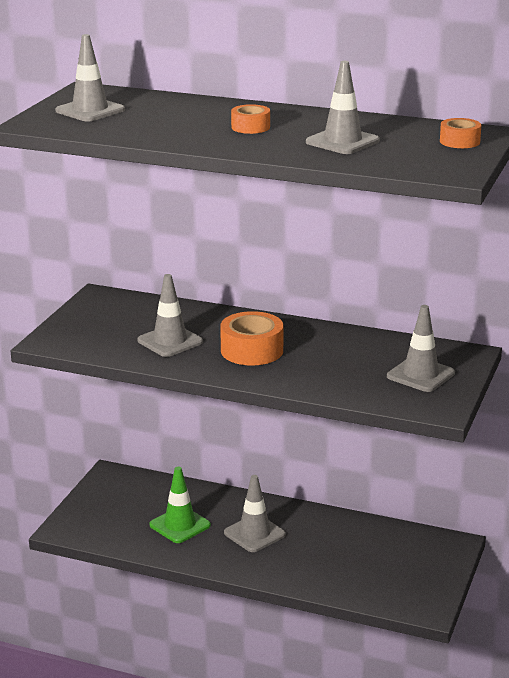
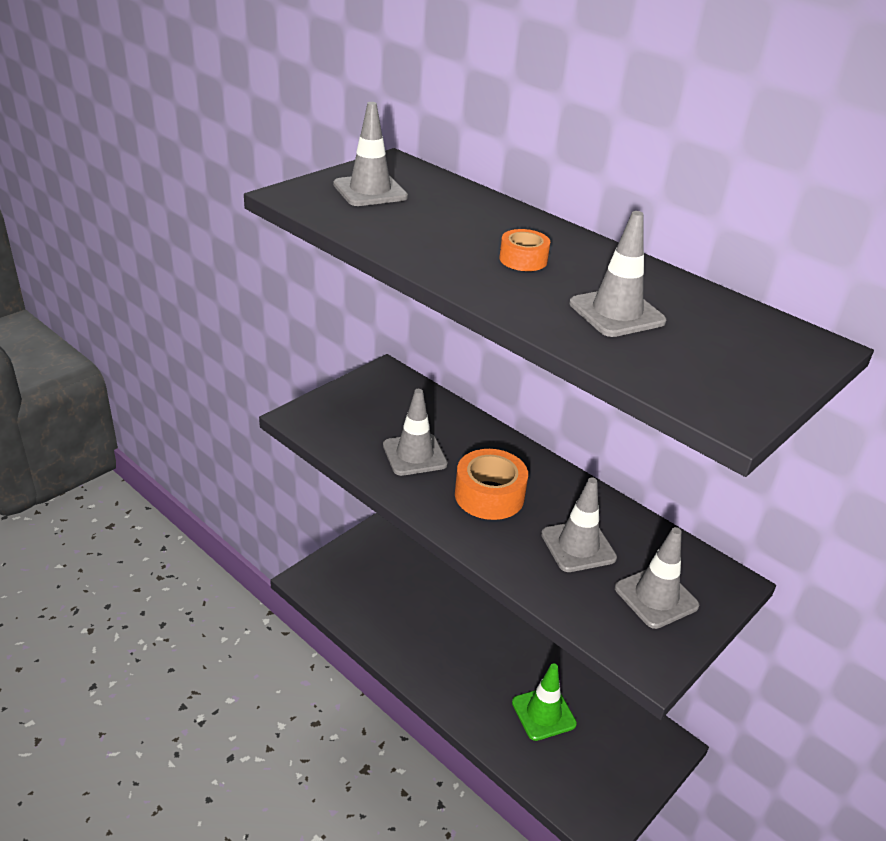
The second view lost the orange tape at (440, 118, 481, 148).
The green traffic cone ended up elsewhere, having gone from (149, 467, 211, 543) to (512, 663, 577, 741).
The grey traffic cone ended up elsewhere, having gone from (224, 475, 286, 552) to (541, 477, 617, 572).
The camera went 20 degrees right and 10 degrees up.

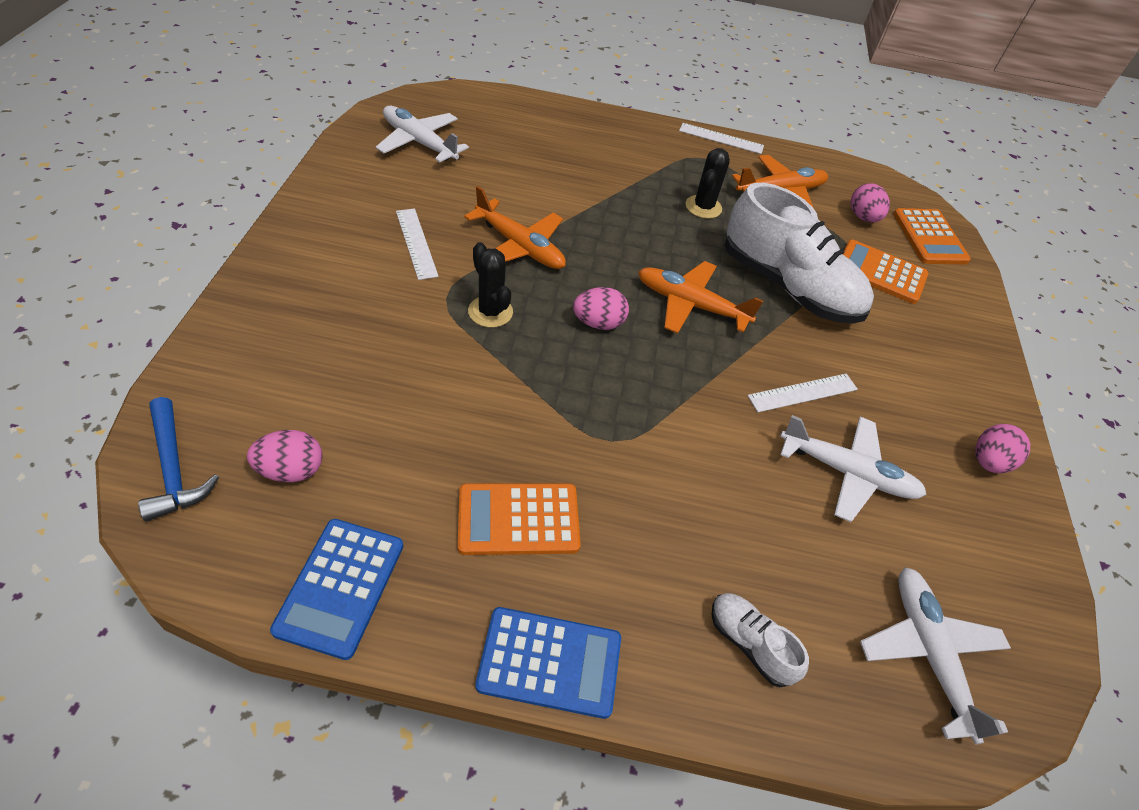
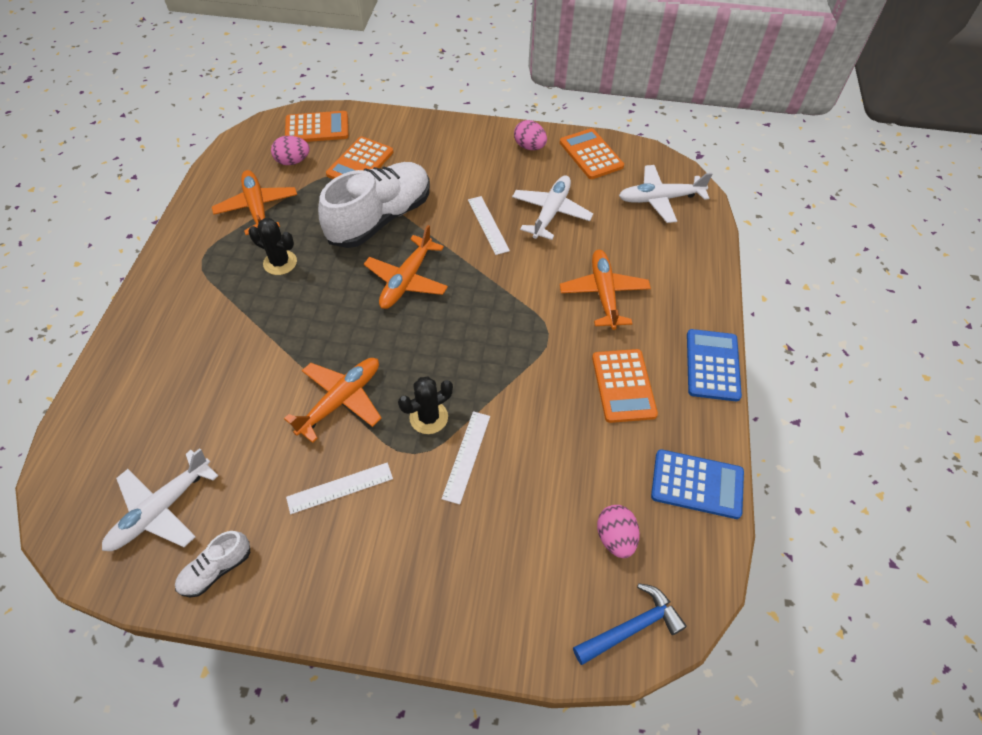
The white ruler ended up elsewhere, having gone from (679, 123, 764, 154) to (442, 411, 490, 505).
The second view lost the pink egg at (573, 287, 629, 330).
The white shoe ended up elsewhere, having gone from (712, 593, 809, 687) to (175, 531, 250, 597).
The second view gained the orange calculator at (560, 128, 624, 179).
The second view gained the orange plane at (560, 250, 651, 330).
The camera went 85 degrees left and 5 degrees up.

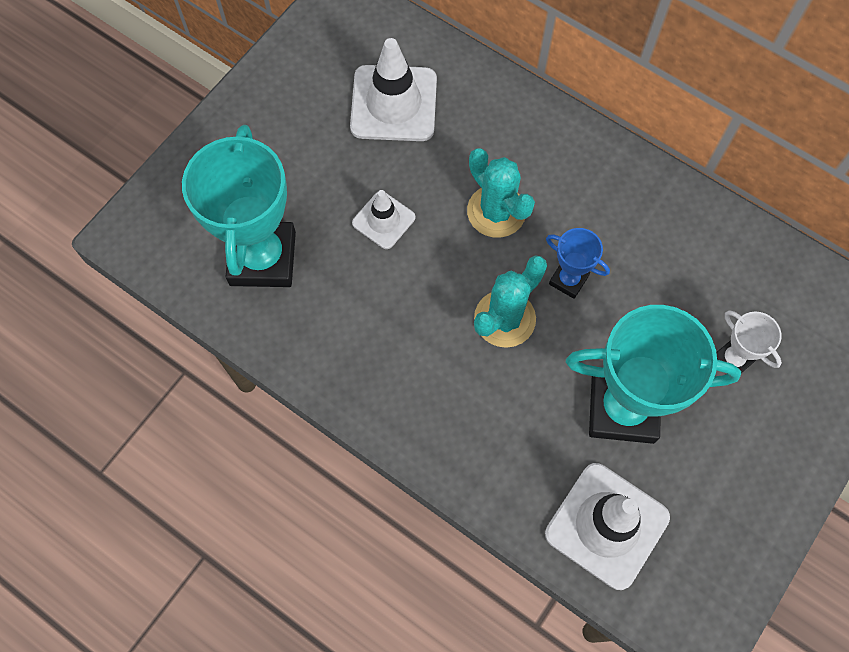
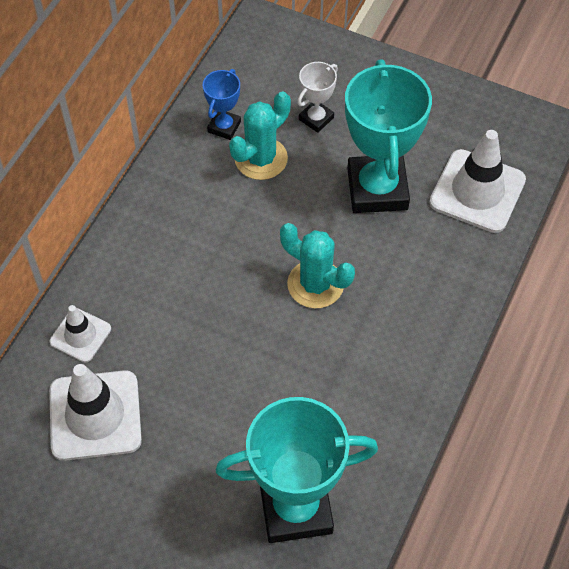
The turquoise cactus ended up elsewhere, having gone from (467, 148, 535, 238) to (229, 92, 291, 180).
The white traffic cone ended up elsewhere, having gone from (352, 190, 415, 249) to (50, 305, 111, 362).
The blue trophy ended up elsewhere, having gone from (546, 228, 610, 299) to (203, 69, 241, 140).
The camera went 100 degrees left and 10 degrees down.

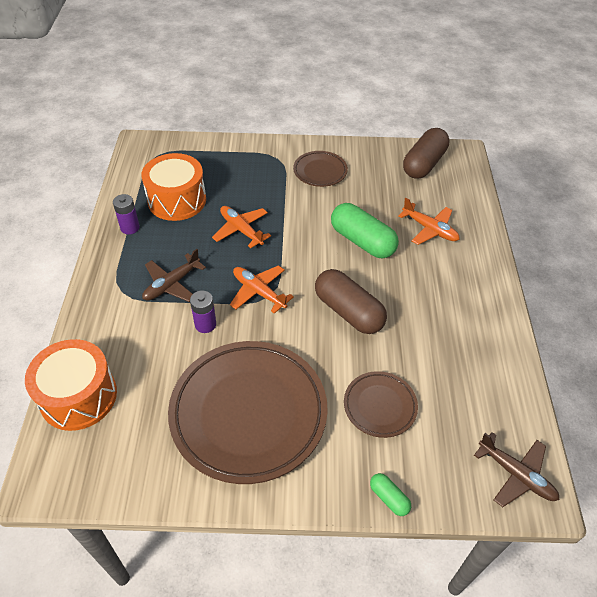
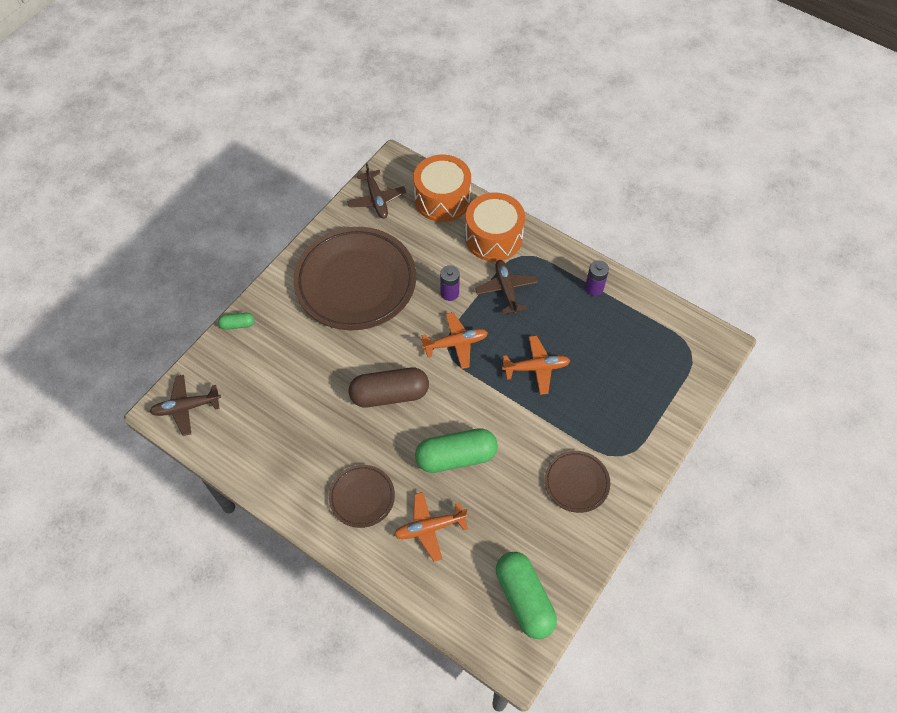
What was the brown capsule at (403, 128, 449, 179) turned into the green capsule at (496, 552, 557, 639).
The orange drum ended up elsewhere, having gone from (141, 153, 206, 221) to (465, 192, 525, 262).
The brown plate ended up elsewhere, having gone from (344, 371, 418, 438) to (329, 465, 395, 528).
The second view gained the brown plane at (347, 163, 406, 219).
The camera went 125 degrees right and 10 degrees up.

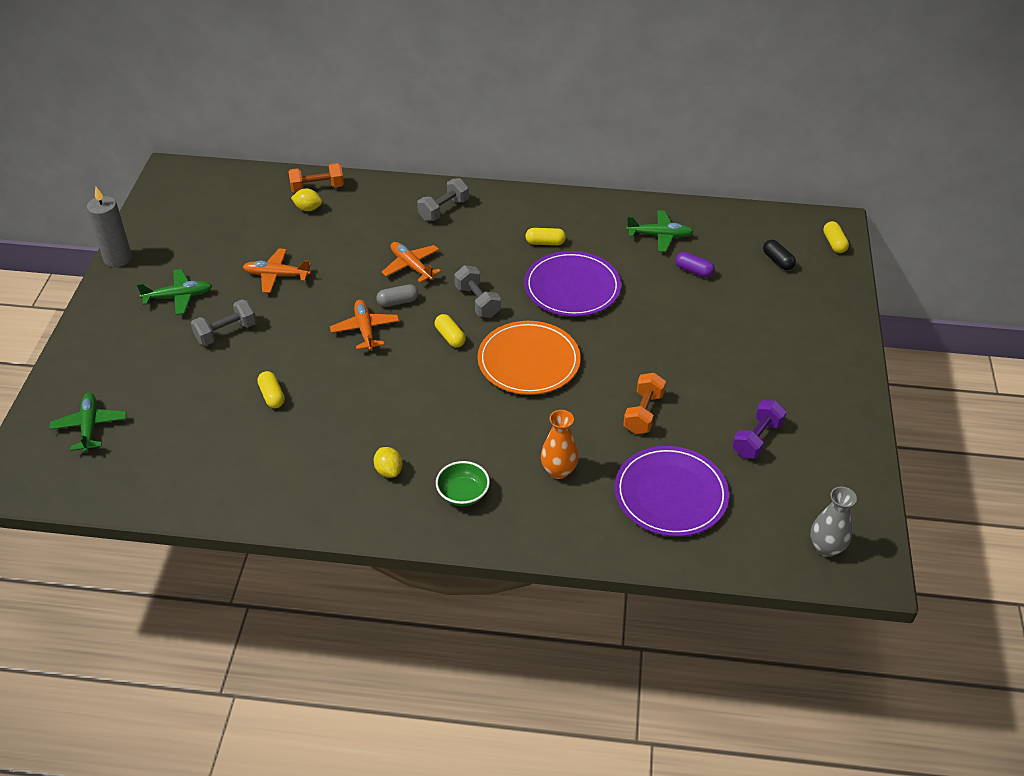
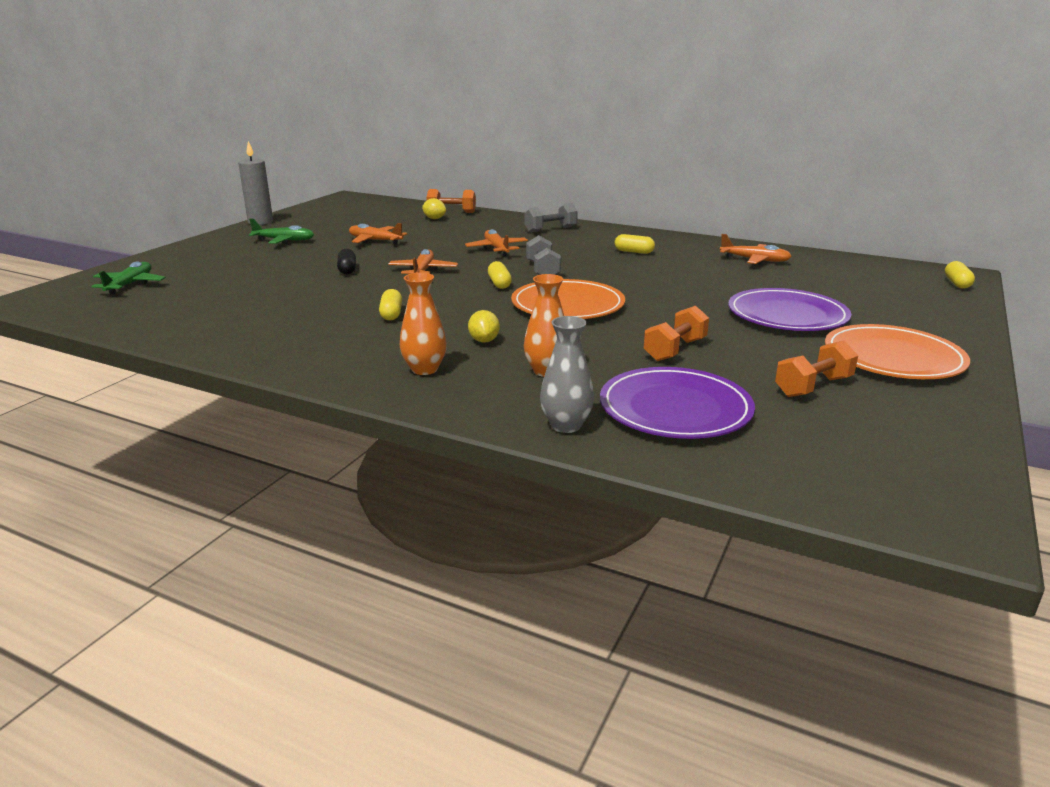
What was the green plane at (626, 210, 694, 252) turned into the orange plane at (720, 234, 792, 265).
The black capsule ended up elsewhere, having gone from (763, 240, 796, 270) to (337, 249, 356, 274).
The purple plate ended up elsewhere, having gone from (524, 251, 621, 317) to (728, 288, 852, 331).
The second view lost the purple capsule at (675, 252, 715, 278).
The second view lost the grey capsule at (376, 284, 419, 307).
The second view lost the grey dumbbell at (191, 300, 257, 346).
The yellow capsule ended up elsewhere, having gone from (257, 371, 285, 408) to (379, 289, 402, 320).
What was the purple dumbbell at (732, 400, 787, 459) turned into the orange dumbbell at (775, 340, 858, 397).
The yellow lemon ended up elsewhere, having gone from (374, 447, 402, 478) to (468, 310, 500, 343).
Where the green bowl stood at (436, 461, 490, 506), the orange vase came to stand at (400, 273, 447, 375).
The grey vase ended up elsewhere, having gone from (810, 487, 857, 557) to (540, 316, 594, 433).
The second view gained the orange plate at (825, 324, 970, 379).
The camera went 20 degrees right and 20 degrees down.

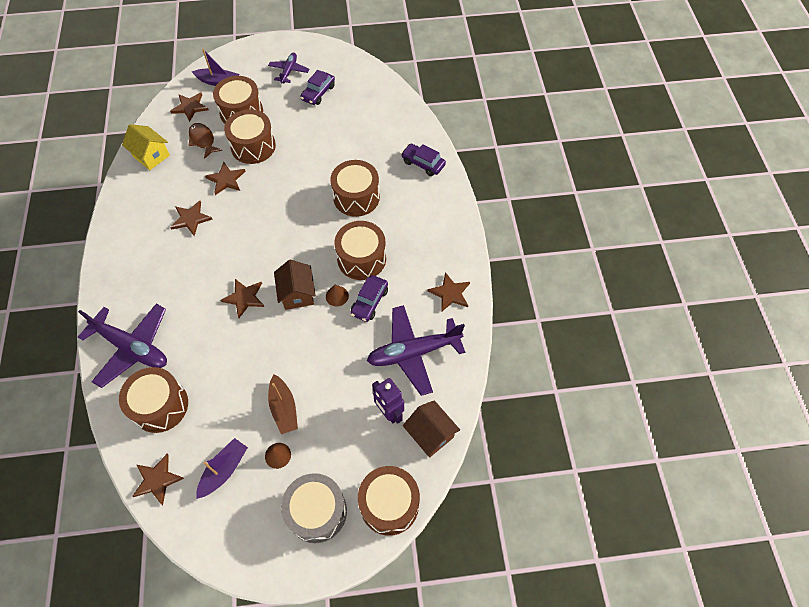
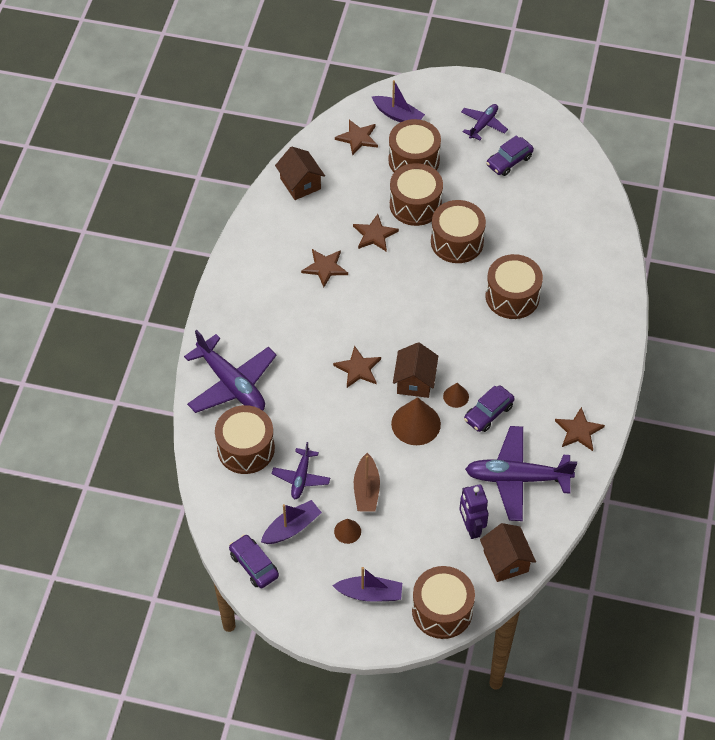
The second view lost the brown fish at (188, 123, 222, 159).
What was the yellow house at (122, 124, 170, 170) turned into the brown house at (275, 147, 325, 200).
The purple car ended up elsewhere, having gone from (401, 144, 446, 176) to (229, 534, 279, 588).
The brown drum ended up elsewhere, having gone from (334, 221, 386, 280) to (431, 200, 486, 263).
The second view lost the brown star at (132, 454, 184, 505).
Where the grey drum stood at (281, 473, 347, 543), the purple boat came to stand at (332, 567, 402, 602).
The second view gained the brown cone at (391, 397, 441, 445).
The second view gained the purple plane at (272, 442, 330, 499).
The camera went 20 degrees right and 5 degrees down.

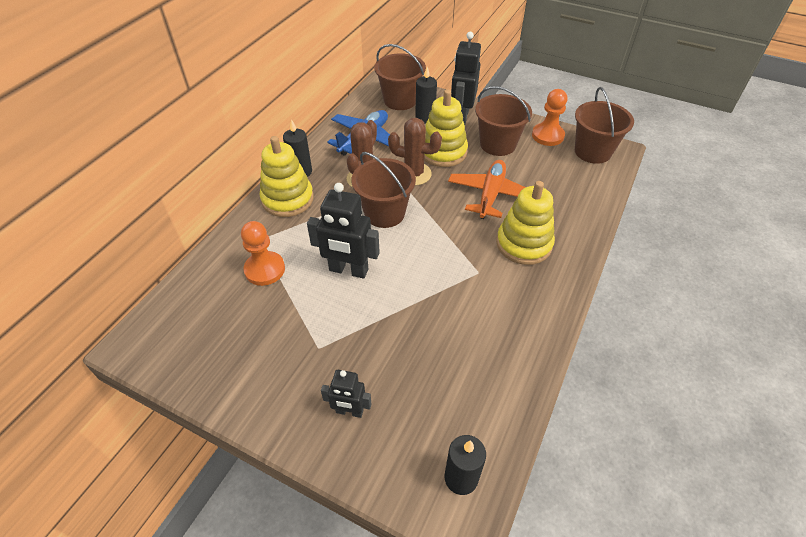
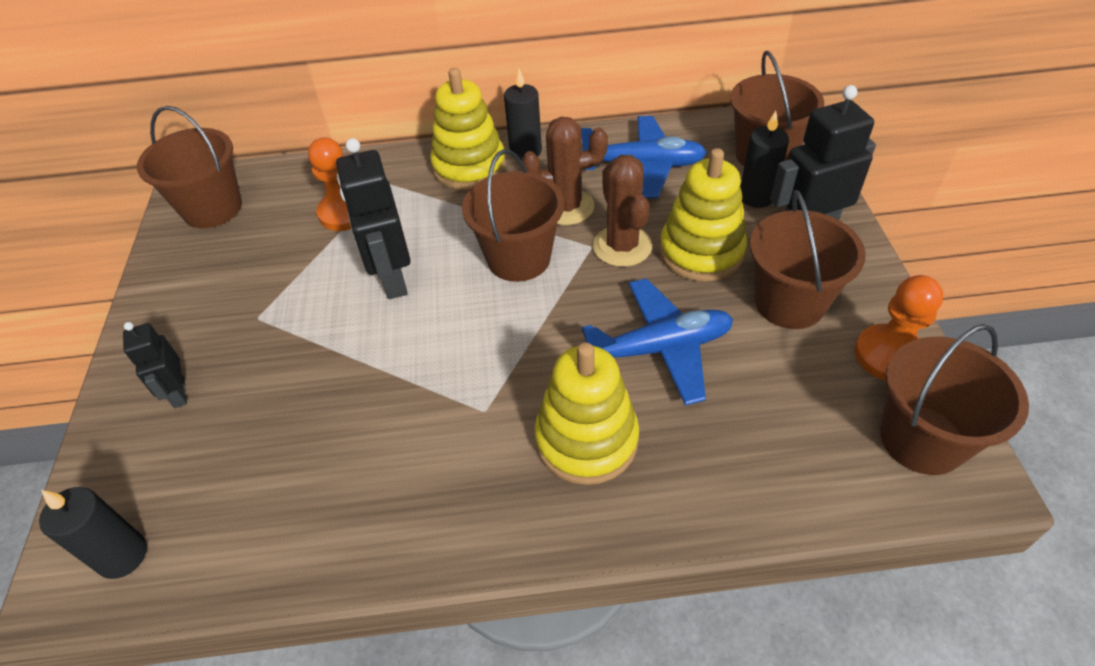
What was the orange plane at (448, 160, 525, 219) turned into the blue plane at (582, 278, 733, 406).
The second view gained the brown bucket at (137, 106, 242, 228).
The camera went 60 degrees right and 0 degrees up.

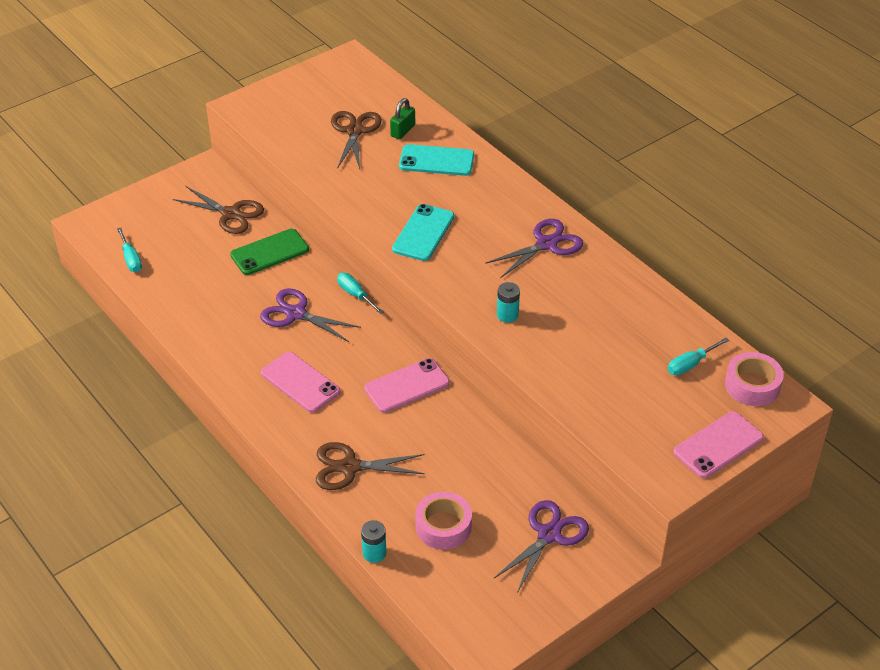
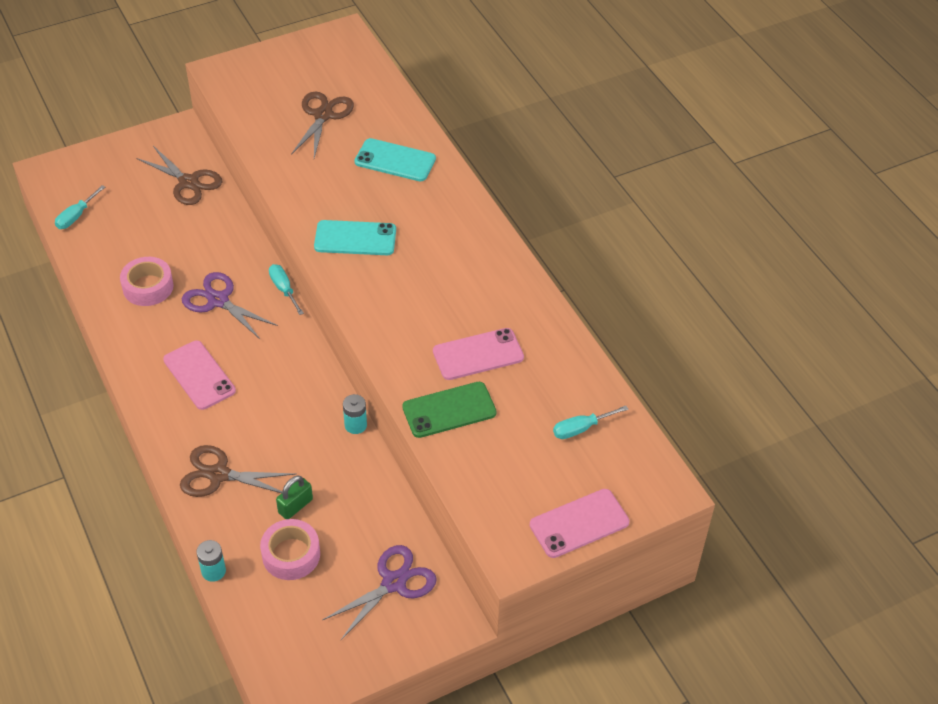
The green padlock ended up elsewhere, having gone from (390, 98, 415, 139) to (276, 476, 313, 519).
The turquoise phone at (392, 204, 454, 261) ended up facing another way, 60 degrees clockwise from before.
The second view lost the purple scissors at (485, 219, 583, 278).
The turquoise screwdriver at (117, 228, 142, 272) ended up facing another way, 45 degrees clockwise from before.
The green phone ended up elsewhere, having gone from (230, 229, 309, 275) to (402, 382, 497, 438).
The turquoise battery ended up elsewhere, having gone from (497, 282, 520, 323) to (343, 394, 367, 434).
The pink tape ended up elsewhere, having gone from (725, 352, 784, 406) to (120, 257, 174, 306).
The pink phone ended up elsewhere, having gone from (364, 358, 450, 413) to (433, 328, 524, 380).
The camera went 10 degrees right and 5 degrees up.

